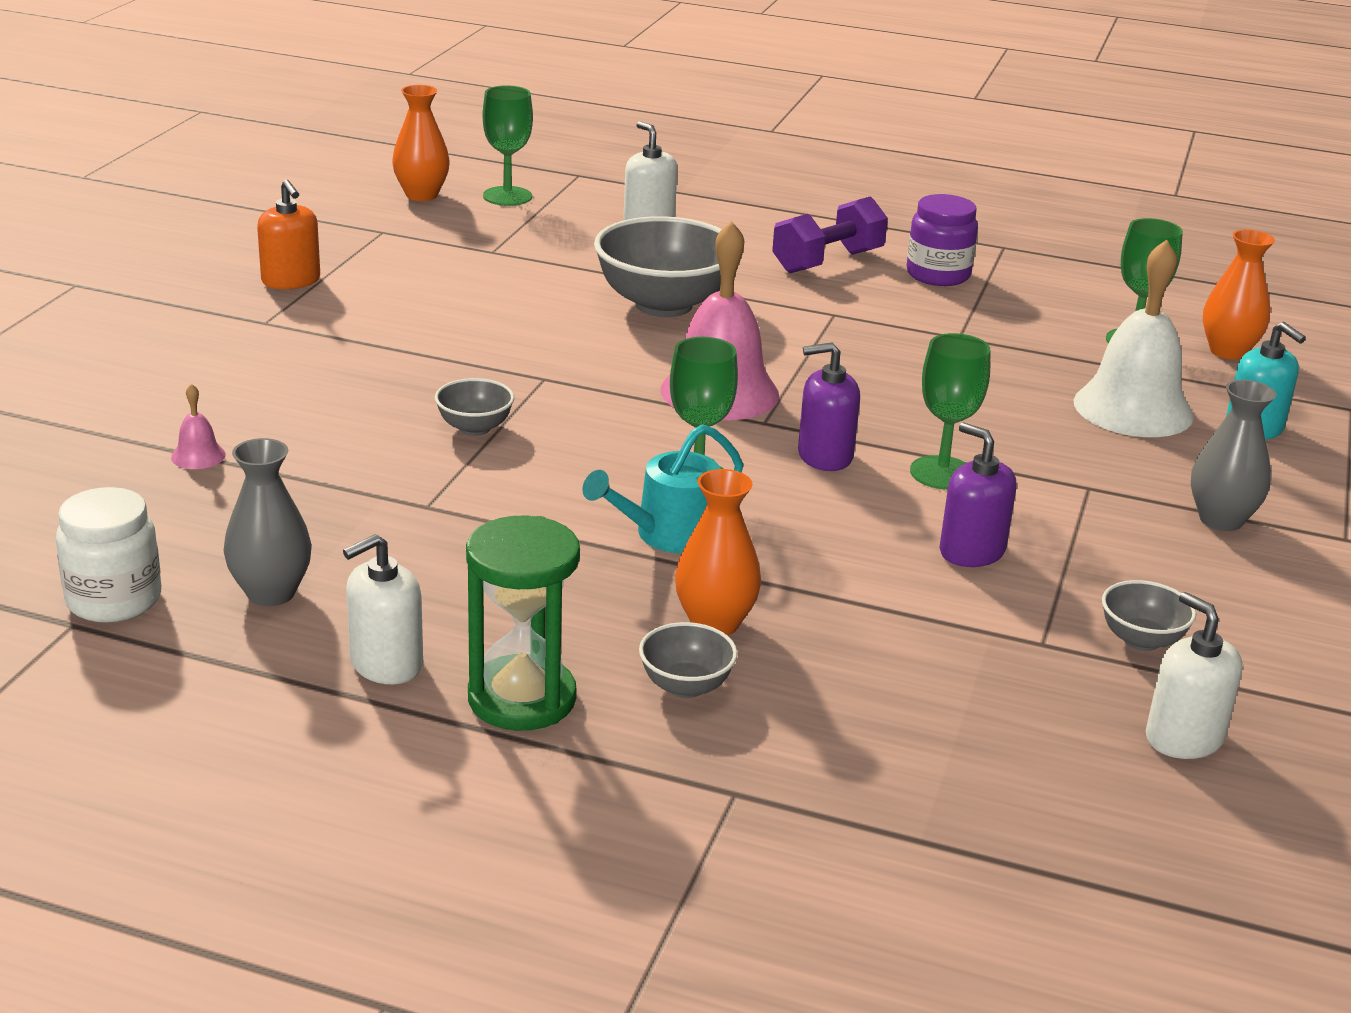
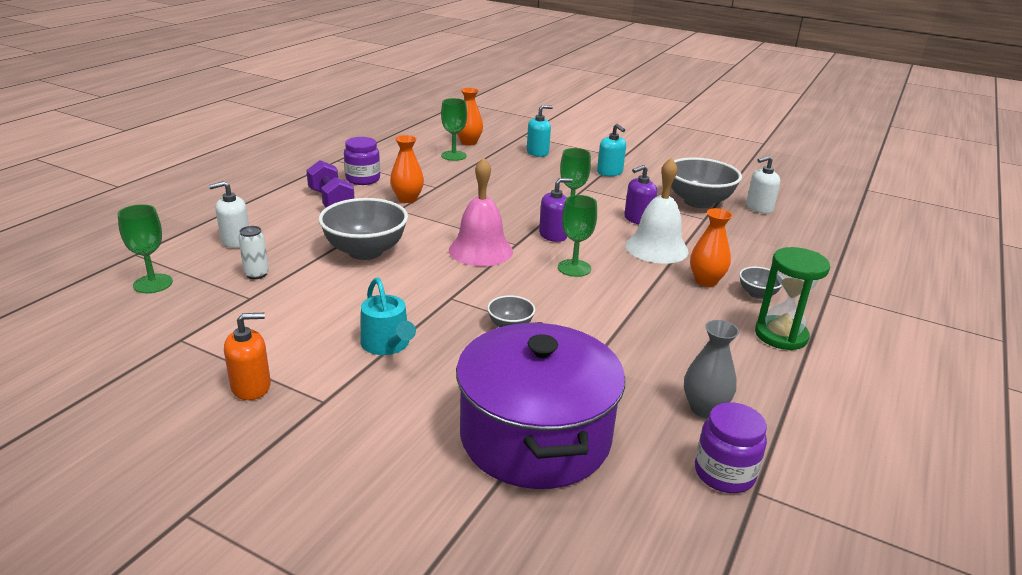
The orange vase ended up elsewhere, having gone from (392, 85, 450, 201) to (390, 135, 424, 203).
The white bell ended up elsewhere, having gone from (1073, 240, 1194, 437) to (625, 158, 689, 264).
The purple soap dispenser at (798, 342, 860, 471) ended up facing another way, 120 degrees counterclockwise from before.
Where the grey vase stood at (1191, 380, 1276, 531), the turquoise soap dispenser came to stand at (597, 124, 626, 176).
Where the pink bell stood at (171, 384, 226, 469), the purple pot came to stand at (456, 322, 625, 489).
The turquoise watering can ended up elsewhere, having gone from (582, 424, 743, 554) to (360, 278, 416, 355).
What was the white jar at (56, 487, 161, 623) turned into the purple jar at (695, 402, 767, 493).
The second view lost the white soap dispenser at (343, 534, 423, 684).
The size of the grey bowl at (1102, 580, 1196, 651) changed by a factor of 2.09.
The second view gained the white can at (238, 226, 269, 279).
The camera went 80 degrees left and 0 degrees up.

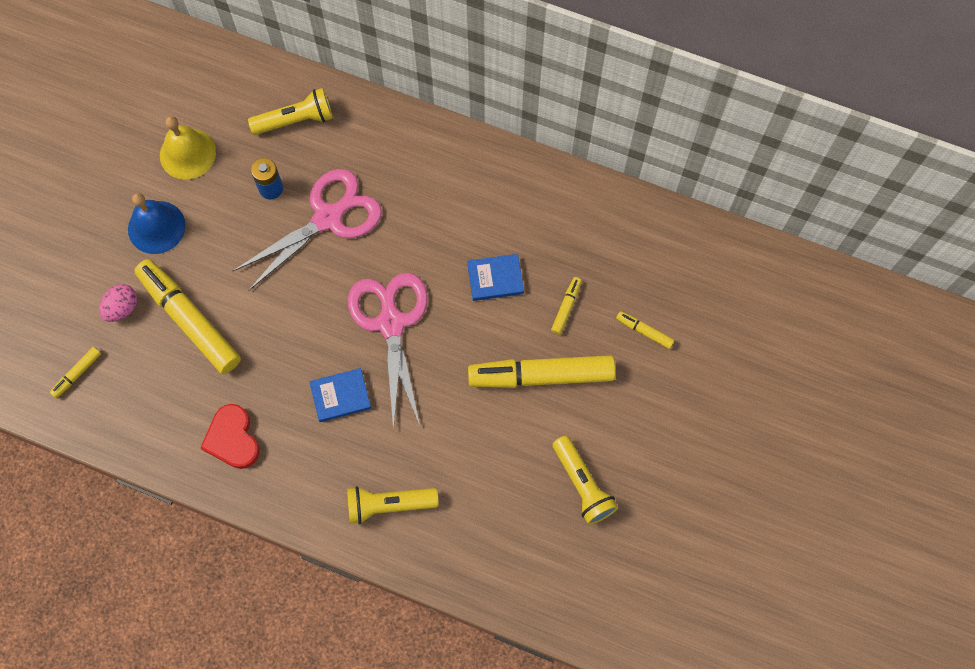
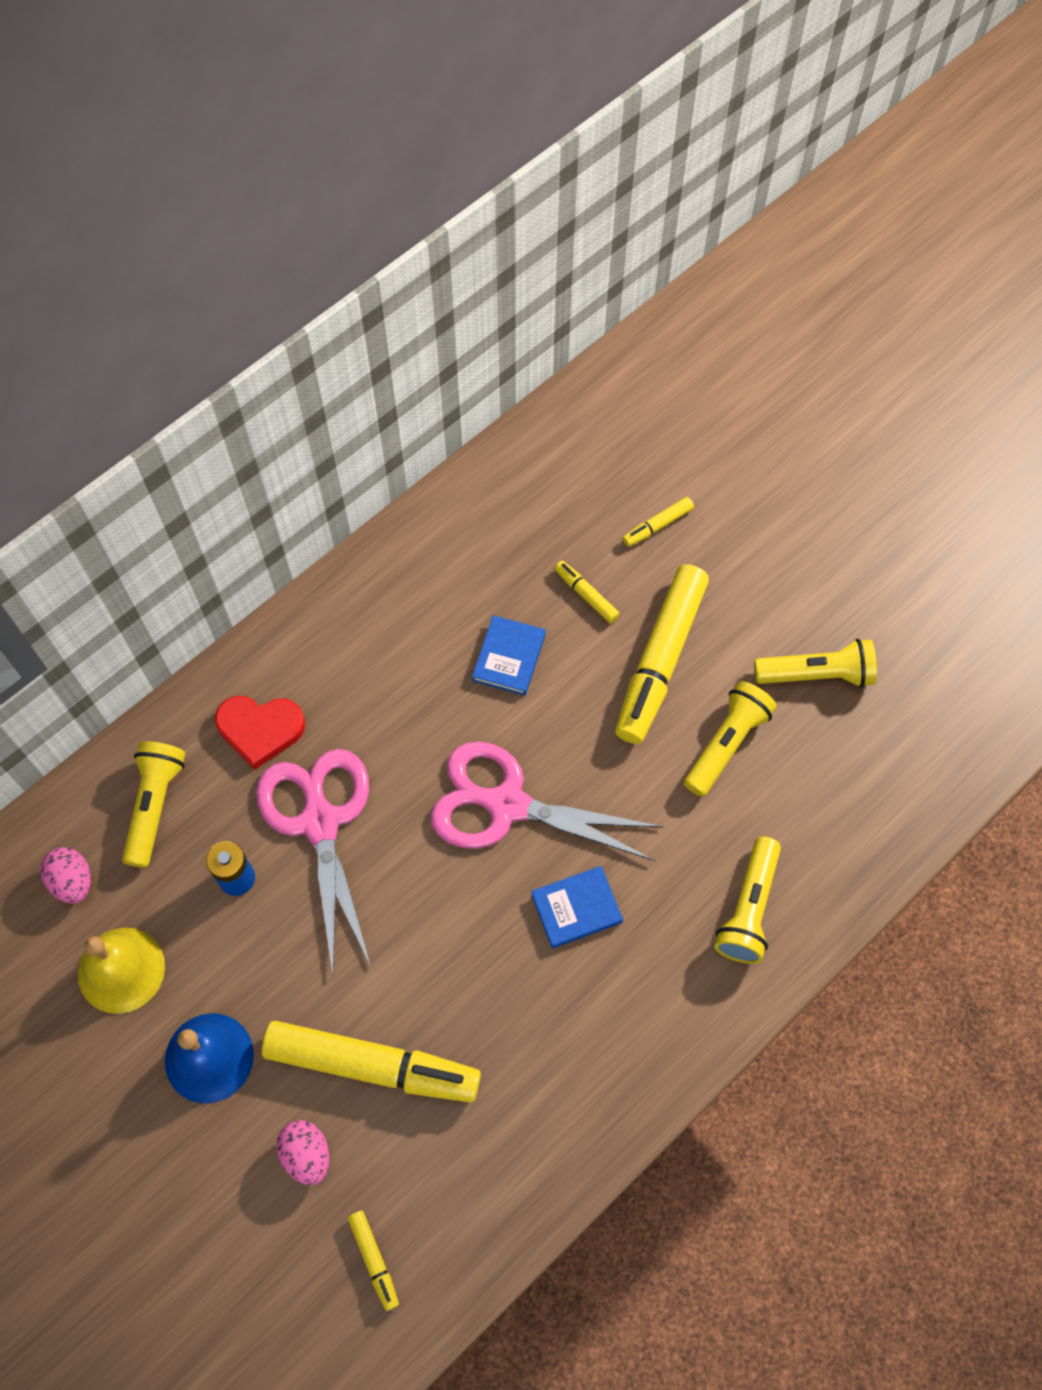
The yellow marker at (134, 259, 241, 374) ended up facing another way, 150 degrees counterclockwise from before.
The blue book at (309, 368, 371, 422) ended up facing another way, 60 degrees clockwise from before.
The red heart ended up elsewhere, having gone from (200, 404, 260, 469) to (215, 696, 305, 770).
The second view gained the yellow flashlight at (684, 681, 777, 797).
The second view gained the pink egg at (40, 847, 91, 904).
The camera went 65 degrees left and 5 degrees down.

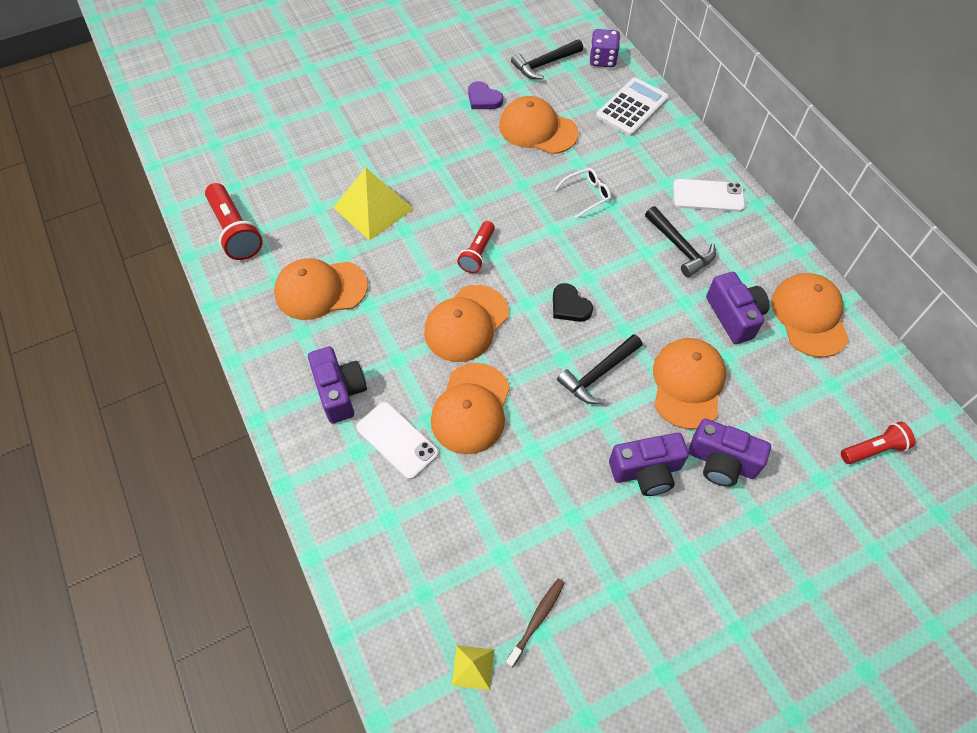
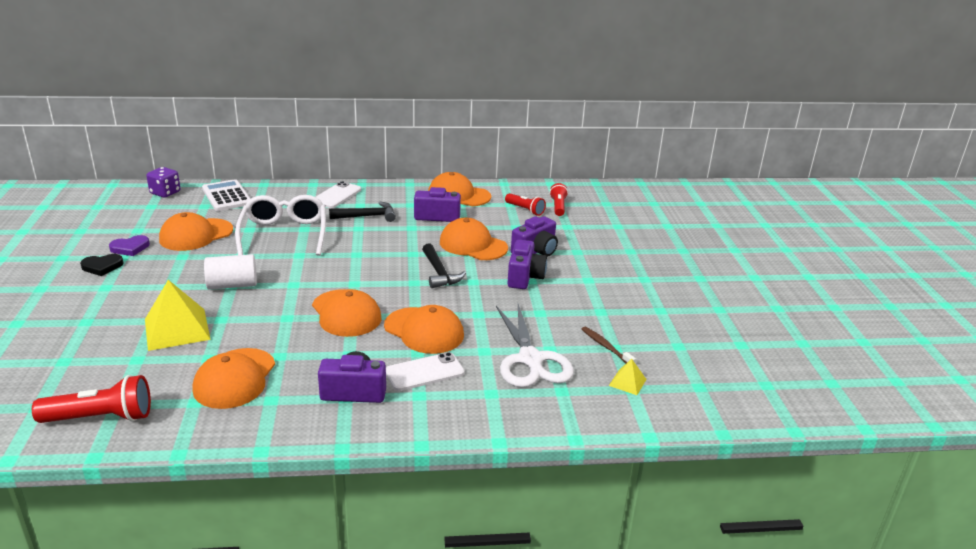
The second view lost the black hammer at (511, 39, 583, 80).
The size of the white glasses at (554, 168, 611, 218) changed by a factor of 2.18.
The red flashlight ended up elsewhere, having gone from (457, 221, 495, 273) to (505, 193, 546, 216).
The black heart ended up elsewhere, having gone from (553, 283, 593, 322) to (80, 254, 123, 276).
The second view gained the white cylinder at (204, 254, 257, 290).
The second view gained the white scissors at (496, 304, 574, 388).
The camera went 70 degrees left and 30 degrees down.

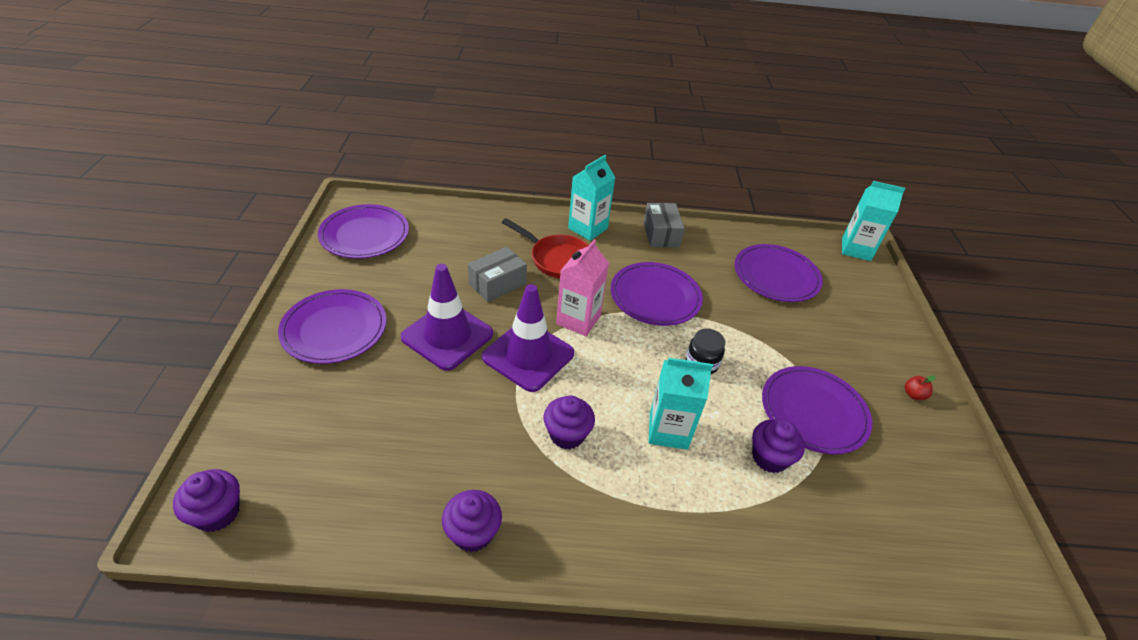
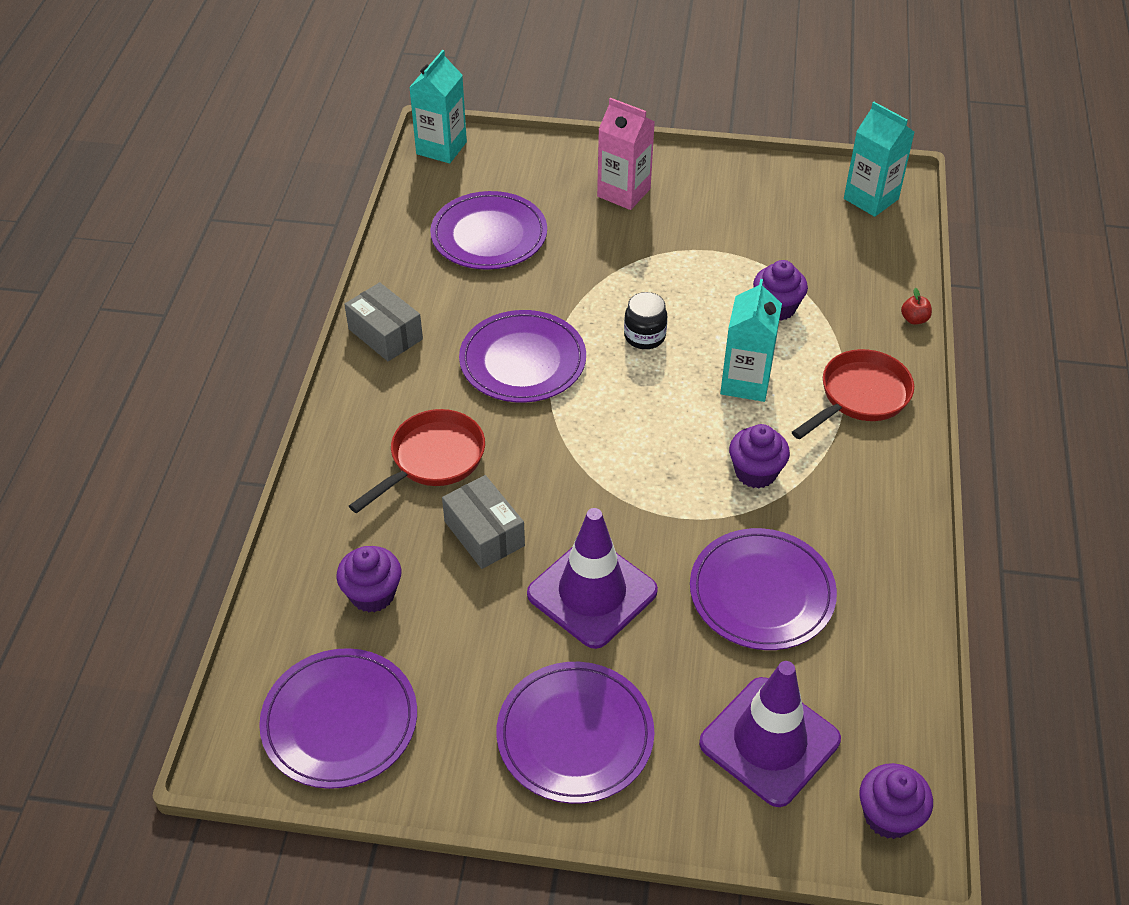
The turquoise carton ended up elsewhere, having gone from (568, 155, 615, 241) to (844, 102, 915, 217).
The grey box at (643, 203, 685, 247) ended up facing another way, 45 degrees clockwise from before.
The pink carton ended up elsewhere, having gone from (556, 239, 609, 336) to (597, 98, 655, 210).
The purple traffic cone ended up elsewhere, having gone from (482, 284, 574, 392) to (699, 661, 841, 807).
The purple plate ended up elsewhere, having gone from (762, 366, 872, 454) to (690, 528, 837, 650).
The red apple ended up elsewhere, having gone from (905, 376, 936, 400) to (901, 288, 932, 325).
The purple cupcake ended up elsewhere, having gone from (442, 490, 502, 552) to (336, 546, 401, 612).
The second view gained the red pan at (792, 349, 914, 439).
The camera went 80 degrees left and 5 degrees up.

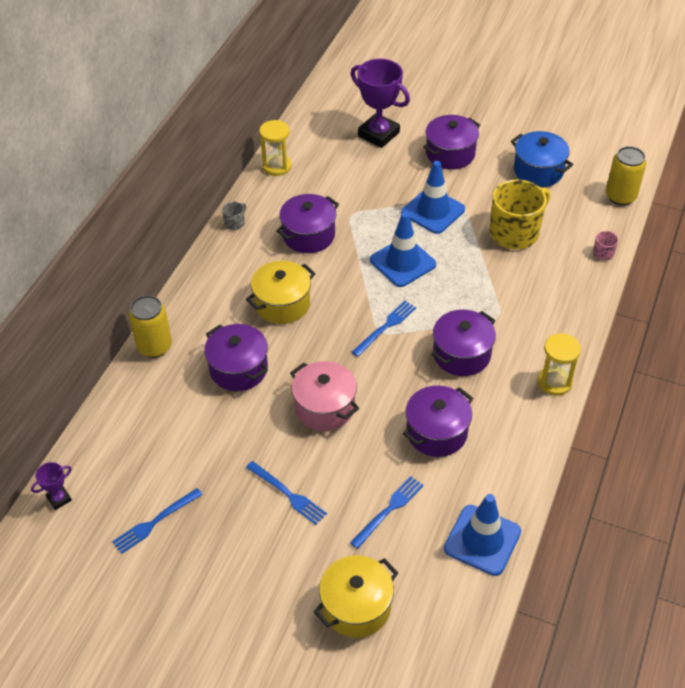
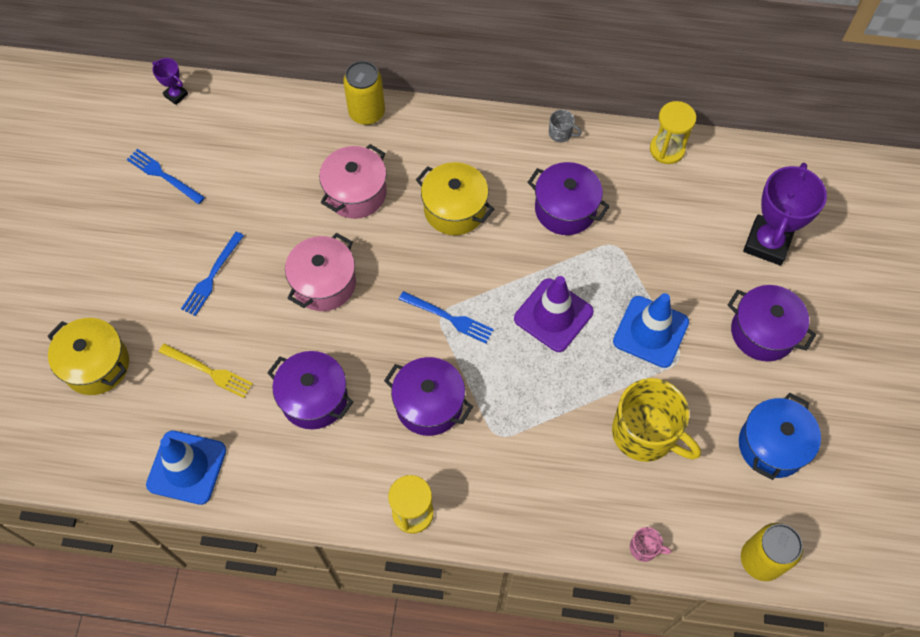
What was the blue traffic cone at (370, 212, 436, 287) turned into the purple traffic cone at (514, 276, 593, 352).
What was the purple pot at (204, 324, 268, 391) turned into the pink pot at (319, 144, 387, 219).
What was the blue fork at (350, 476, 424, 549) turned into the yellow fork at (159, 343, 253, 398).
The camera went 75 degrees right and 15 degrees up.

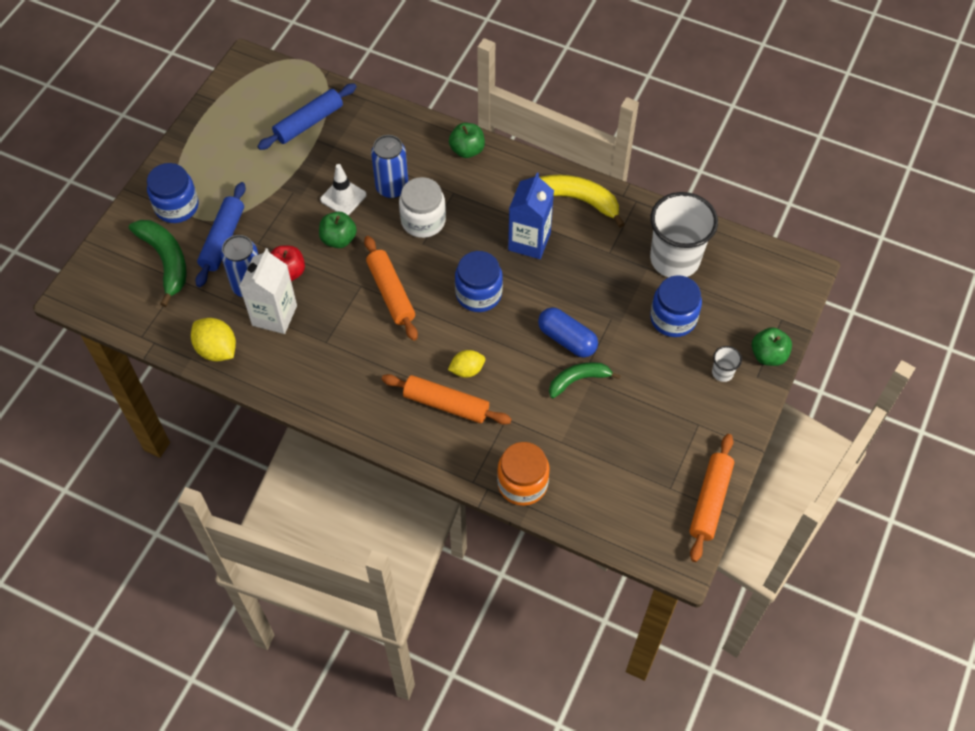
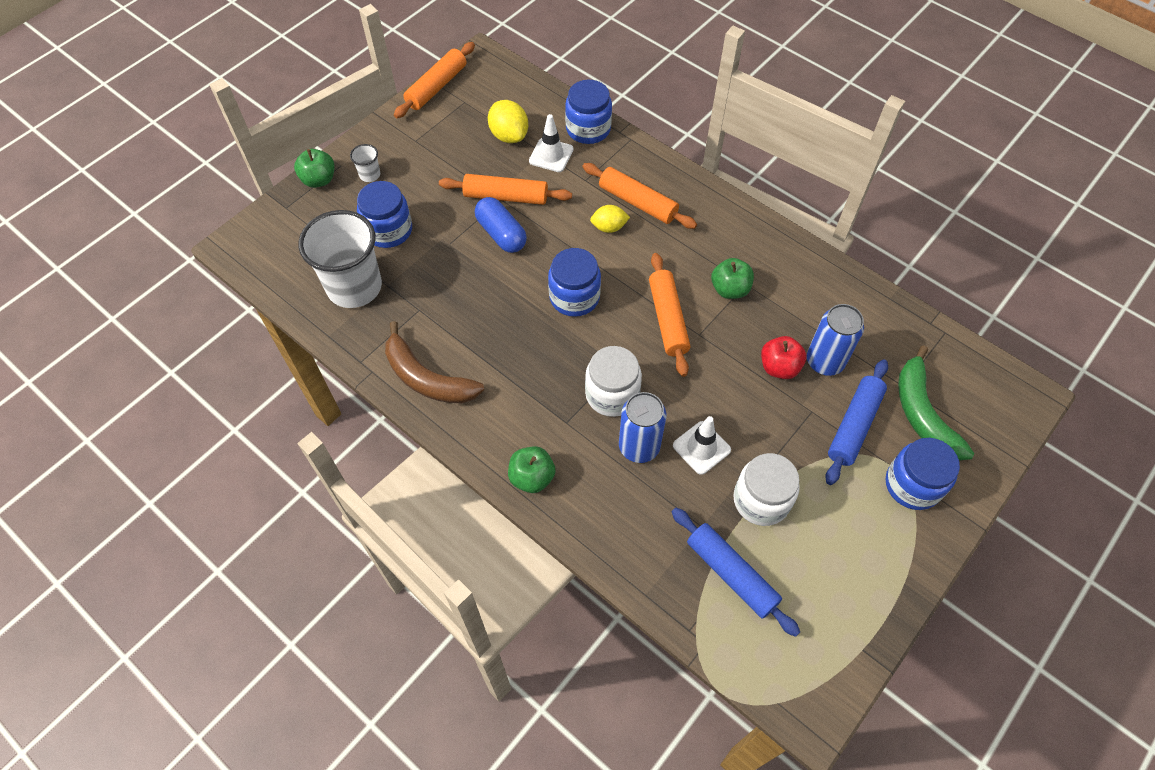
The blue rolling pin at (257, 83, 357, 150) ended up facing another way, 75 degrees clockwise from before.
The second view lost the blue carton at (508, 173, 554, 259).
What was the yellow banana at (540, 175, 625, 228) turned into the brown banana at (385, 321, 484, 403).
The green apple ended up elsewhere, having gone from (319, 212, 357, 248) to (711, 258, 754, 299).
The second view lost the white carton at (239, 248, 297, 334).
The yellow lemon ended up elsewhere, having gone from (191, 318, 236, 361) to (488, 100, 528, 143).
Where the green banana stood at (549, 362, 621, 398), the orange rolling pin came to stand at (439, 174, 572, 205).
What was the orange jar at (497, 442, 550, 506) turned into the blue jar at (565, 80, 612, 144).
The second view gained the white traffic cone at (529, 114, 574, 172).
The second view gained the white jar at (733, 453, 800, 526).
The camera went 165 degrees left and 0 degrees up.

